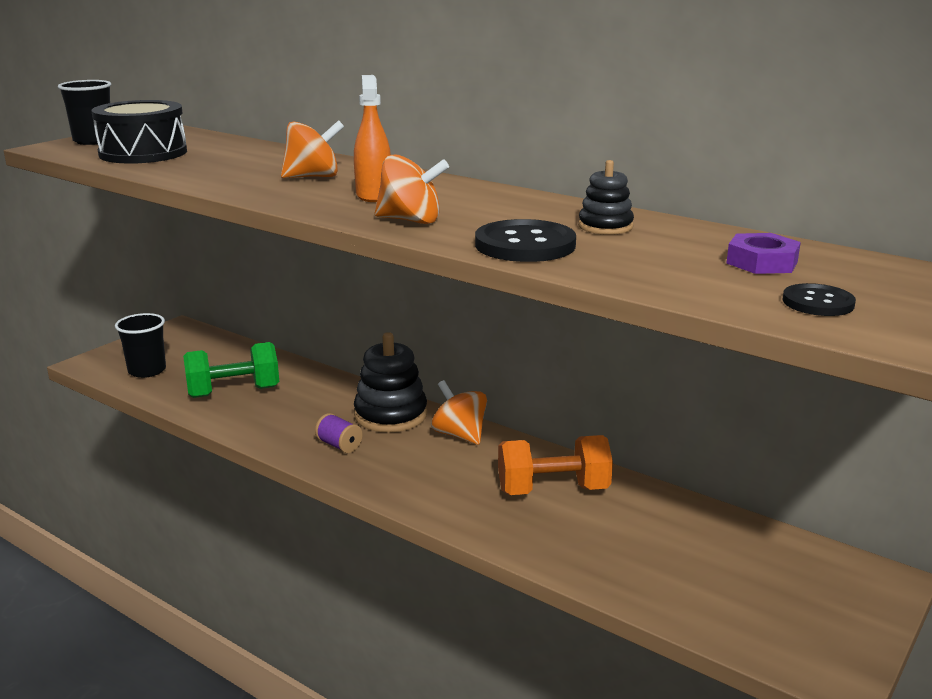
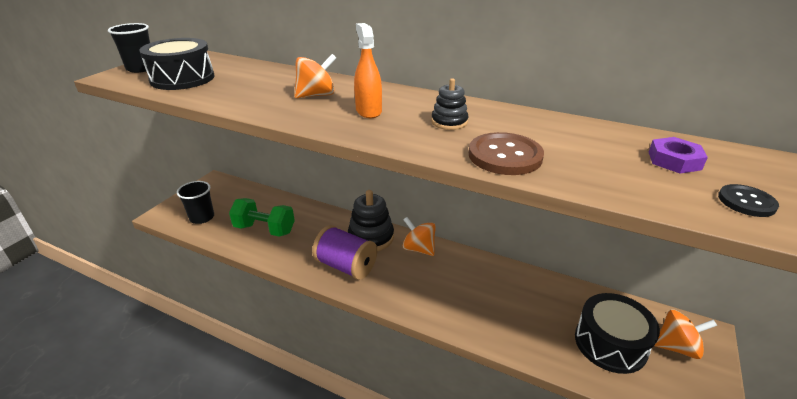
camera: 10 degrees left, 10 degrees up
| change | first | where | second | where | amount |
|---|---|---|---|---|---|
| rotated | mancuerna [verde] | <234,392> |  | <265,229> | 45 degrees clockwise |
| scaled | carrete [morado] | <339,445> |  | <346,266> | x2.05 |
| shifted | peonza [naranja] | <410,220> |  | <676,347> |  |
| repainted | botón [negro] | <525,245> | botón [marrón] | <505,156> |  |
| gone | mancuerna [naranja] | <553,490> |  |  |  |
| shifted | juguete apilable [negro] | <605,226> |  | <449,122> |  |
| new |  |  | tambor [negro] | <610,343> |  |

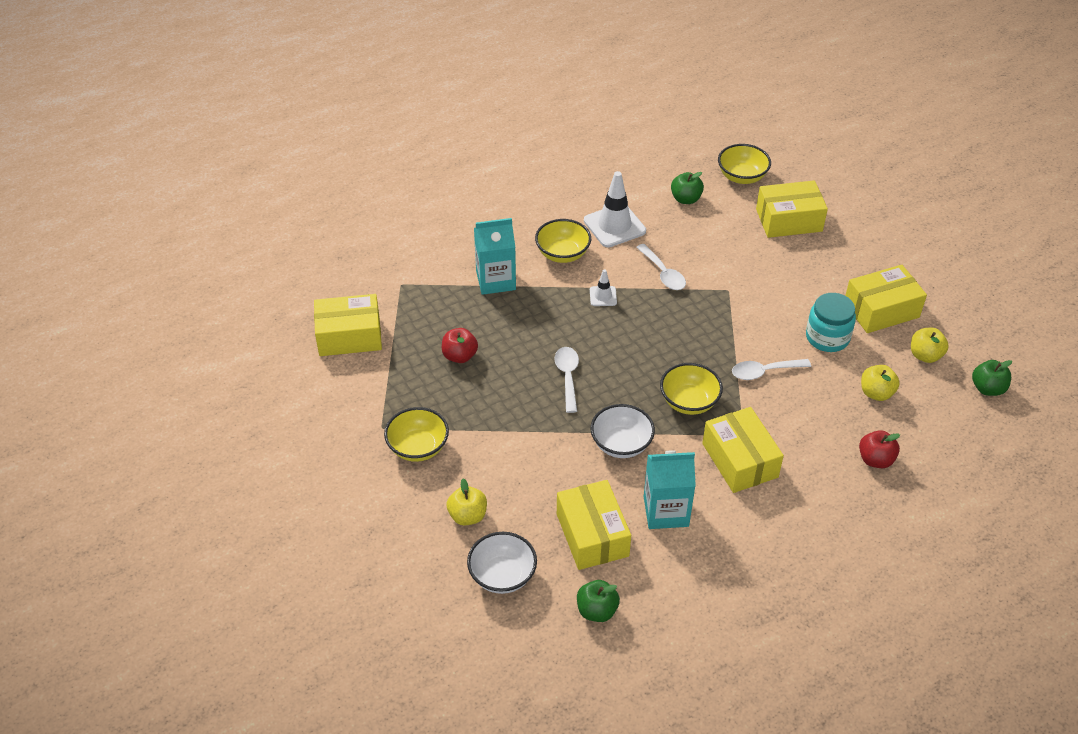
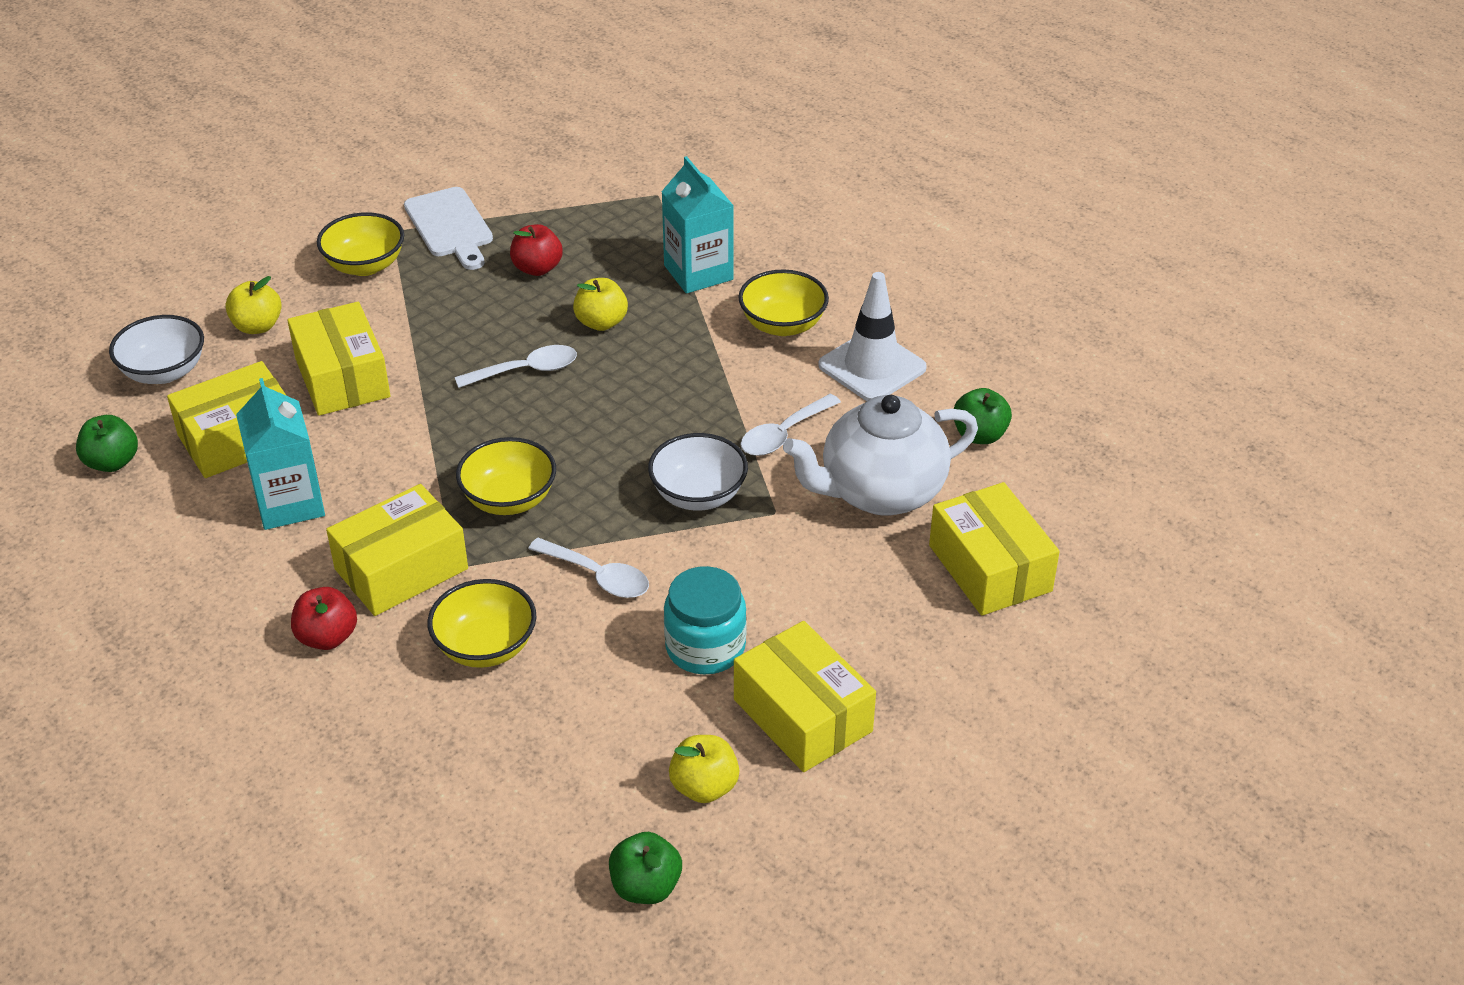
camera: 75 degrees right, 5 degrees down
| change | first | where | second | where | amount |
|---|---|---|---|---|---|
| shifted | caja [amarillo] | <349,336> |  | <342,377> |  |
| gone | cono de tráfico [blanco] | <603,296> |  |  |  |
| shifted | cuenco [blanco] | <621,444> |  | <698,495> |  |
| shifted | cuenco [amarillo] | <742,177> |  | <485,647> |  |
| rotated | cuchara [blanco] | <764,372> |  | <598,576> | 150 degrees clockwise |
| shifted | manzana [rojo] | <875,460> |  | <327,637> |  |
| shifted | manzana [amarillo] | <876,393> |  | <601,322> |  |
| new |  |  | tabla de cortar [blanco] | <450,226> |  |
| new |  |  | tetera [blanco] | <880,492> |  |

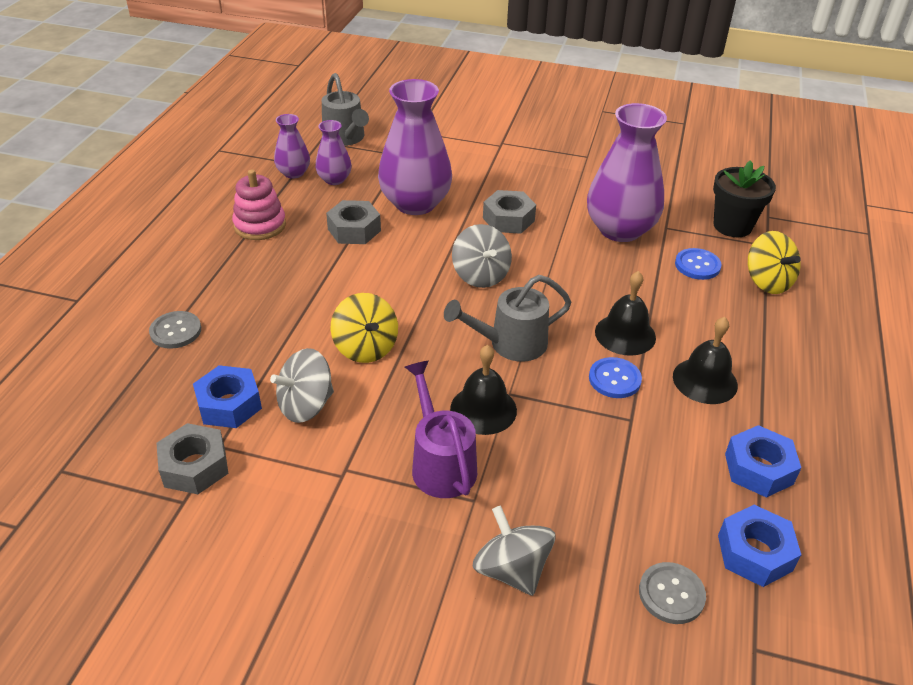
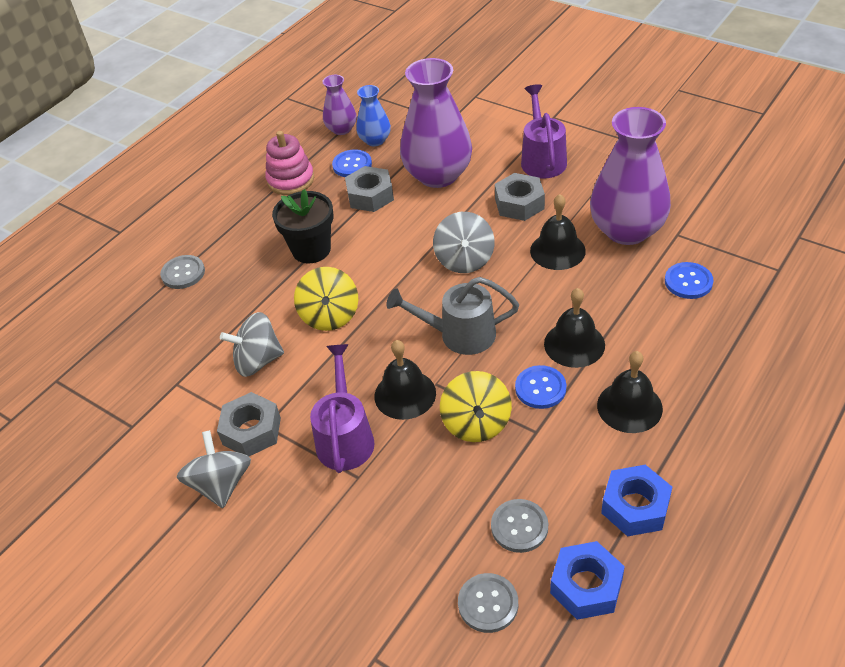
camera: 25 degrees right, 5 degrees up
| change | first | where | second | where | amount |
|---|---|---|---|---|---|
| shifted | tuerca [gris] | <194,466> |  | <251,431> |  |
| gone | tuerca [azul] | <229,404> |  |  |  |
| repainted | florero [morado] | <334,179> | florero [azul] | <375,140> |  |
| gone | regadera [gris] | <346,138> |  |  |  |
| shifted | peonza [gris] | <511,569> |  | <221,484> |  |
| shifted | maceta [negro] | <732,226> |  | <311,250> |  |
| shifted | peonza [amarillo] | <767,282> |  | <476,423> |  |
| new |  |  | botón [azul] | <352,165> |  |
| new |  |  | botón [gris] | <519,527> |  |
| new |  |  | regadera [morado] | <542,158> |  |
| new |  |  | campana [negro] | <557,250> |  |

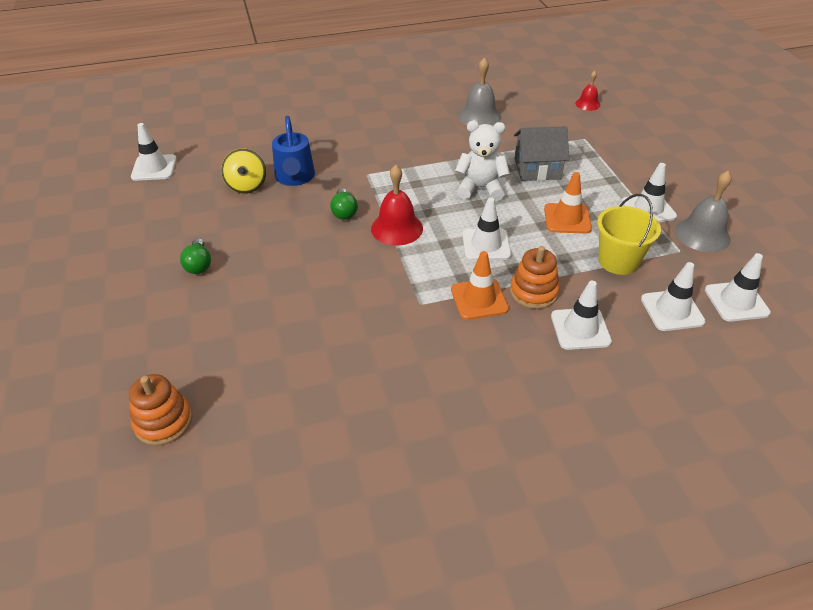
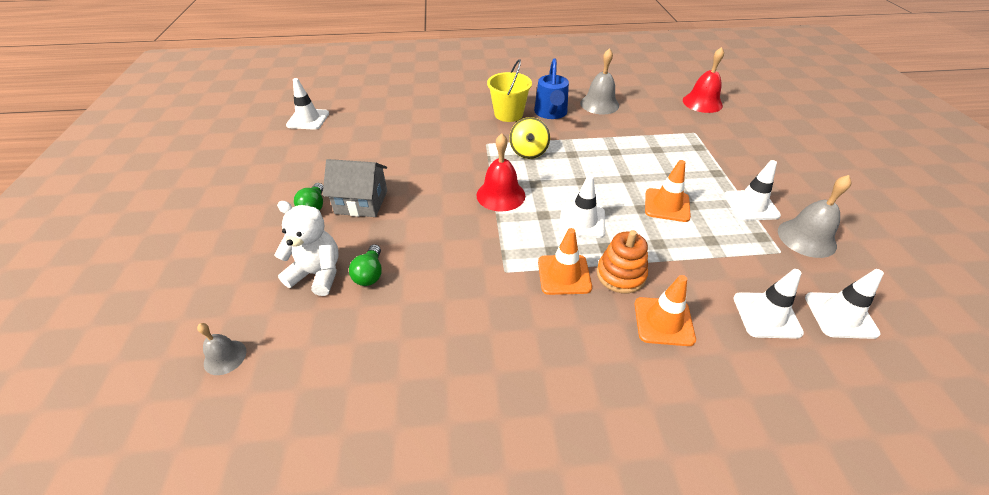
camera: 10 degrees right, 0 degrees up
| change | first | where | second | where | amount |
|---|---|---|---|---|---|
| swapped | juguete apilable [naranja] | <163,421> | campana [gris] | <225,357> |  |
| shifted | peonza [amarillo] | <247,186> |  | <528,152> |  |
| shifted | regadera [azul] | <295,178> |  | <551,113> |  |
| shifted | bombilla [verde] | <344,212> |  | <370,274> |  |
| shifted | osito [blanco] | <480,188> |  | <317,274> |  |
| shifted | casa [gris] | <537,169> |  | <361,202> |  |
| repainted | cono de tráfico [blanco] | <580,329> | cono de tráfico [naranja] | <663,321> |  |
| scaled | campana [rojo] | <587,104> |  | <702,103> | x1.69 |
| shifted | balde [amarillo] | <618,261> |  | <508,114> |  |

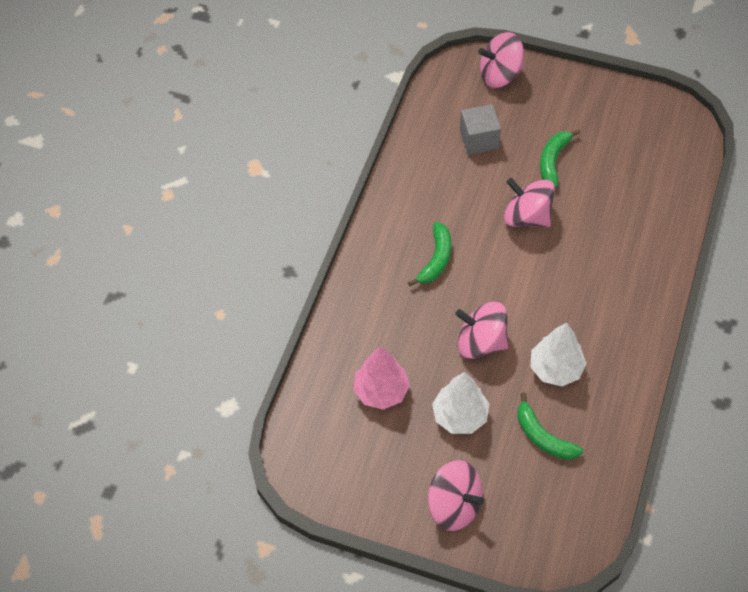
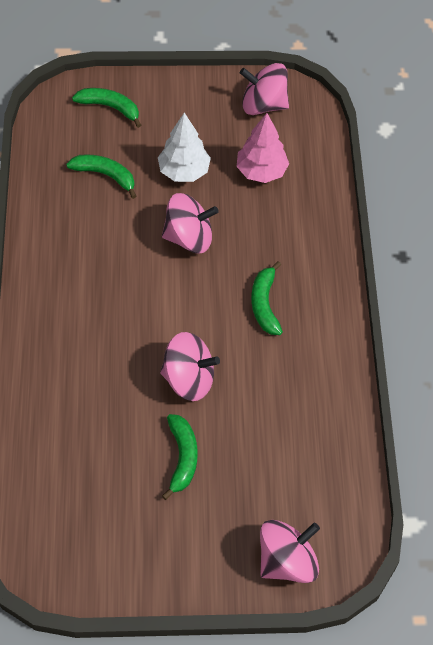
camera: 155 degrees right, 0 degrees up
| change | first | where | second | where | amount |
|---|---|---|---|---|---|
| shifted | peonza [rosa] | <454,505> |  | <263,105> |  |
| gone | cubo [gris] | <479,139> |  |  |  |
| gone | árbol [blanco] | <556,369> |  |  |  |
| new |  |  | plátano [verde] | <110,107> |  |

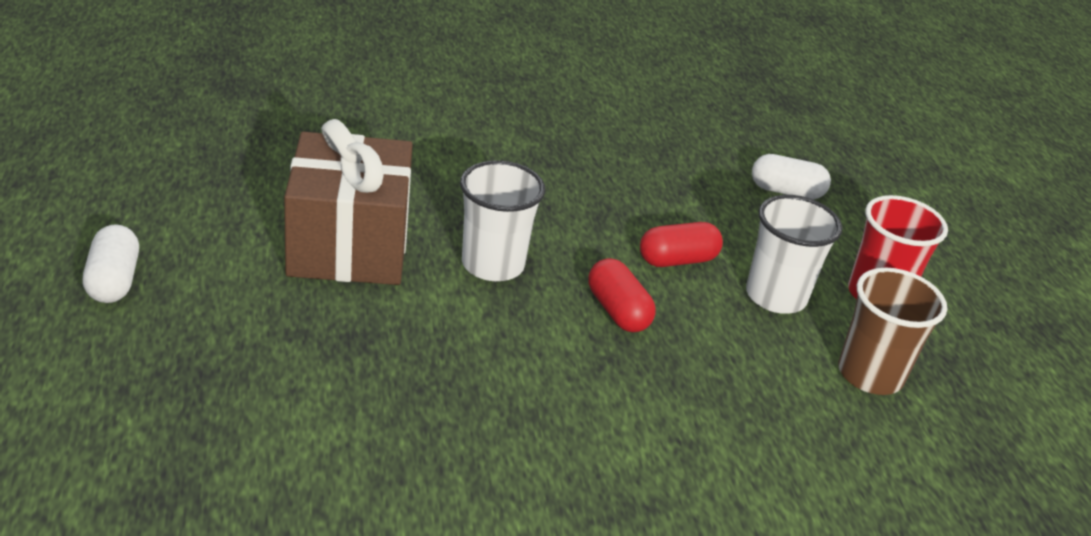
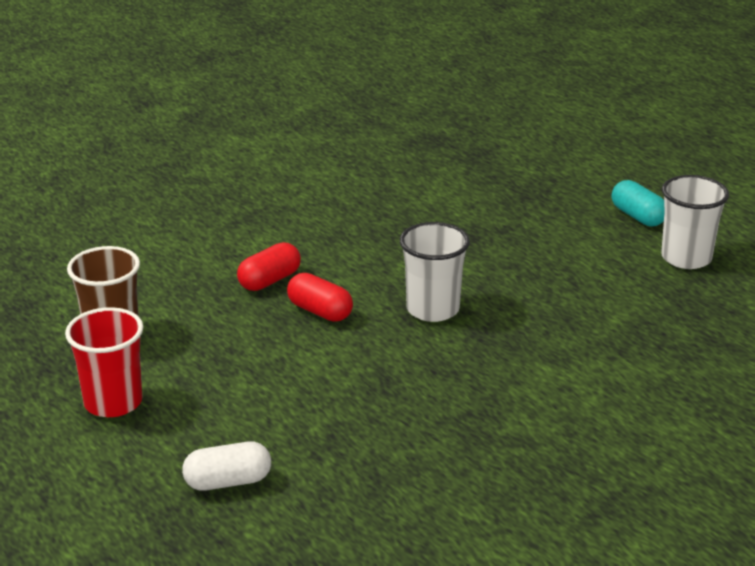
camera: 160 degrees right, 5 degrees down
| change | first | where | second | where | amount |
|---|---|---|---|---|---|
| repainted | cápsula [blanco] | <114,281> | cápsula [turquesa] | <637,216> |  |
| gone | regalo [marrón] | <349,246> |  |  |  |
| shifted | cápsula [rojo] | <677,260> |  | <269,280> |  |
| shifted | vaso [blanco] | <775,296> |  | <686,258> |  |

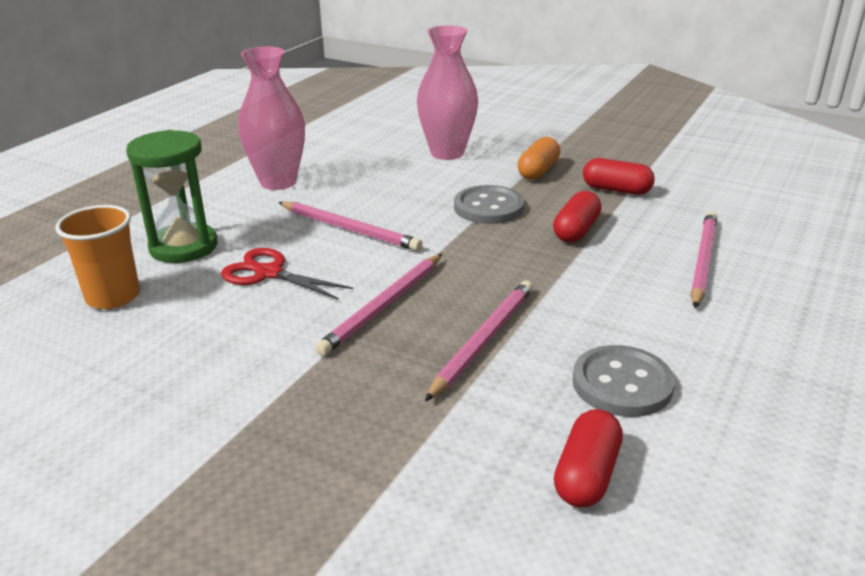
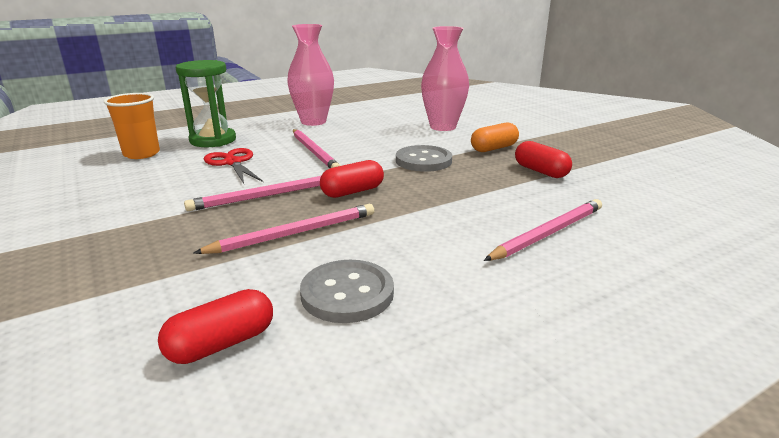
camera: 30 degrees right, 5 degrees down
| change | first | where | second | where | amount |
|---|---|---|---|---|---|
| shifted | cápsula [rojo] | <576,231> |  | <352,192> |  |

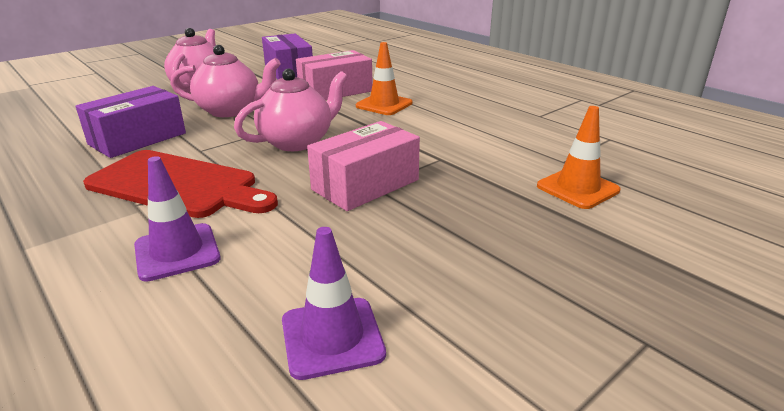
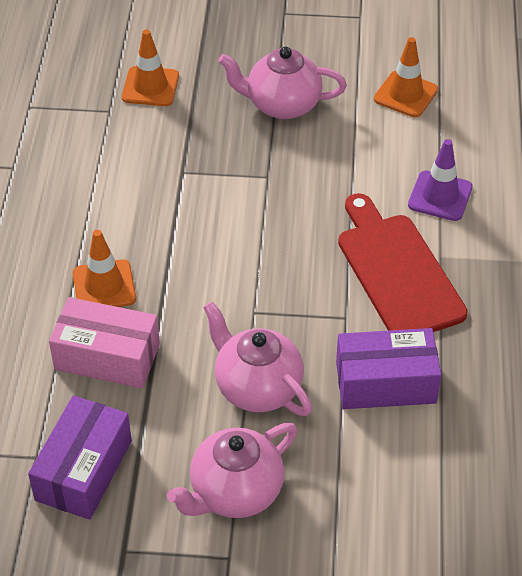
camera: 135 degrees left, 20 degrees up
| change | first | where | second | where | amount |
|---|---|---|---|---|---|
| shifted | tetera [rosa] | <297,142> |  | <282,105> |  |
| repainted | cono de tráfico [morado] | <332,337> | cono de tráfico [naranja] | <405,94> |  |
| gone | caja [rosa] | <365,185> |  |  |  |

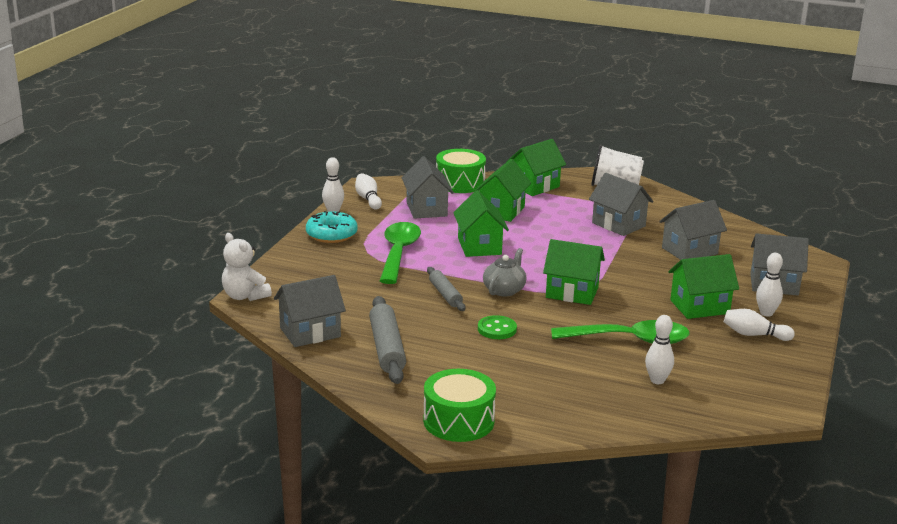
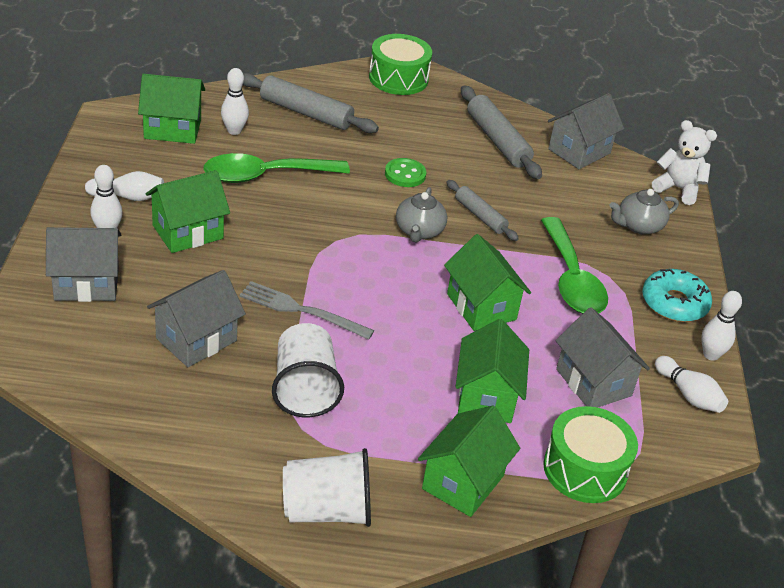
camera: 160 degrees right, 15 degrees up
| change | first | where | second | where | amount |
|---|---|---|---|---|---|
| shifted | casa [verde] | <572,292> |  | <172,129> |  |
| swapped | casa [gris] | <618,224> | vaso [blanco] | <304,389> |  |
| new |  |  | tenedor [gris] | <301,310> |  |
| new |  |  | rodillo [gris] | <306,113> |  |
| new |  |  | tetera [gris] | <638,226> |  |

